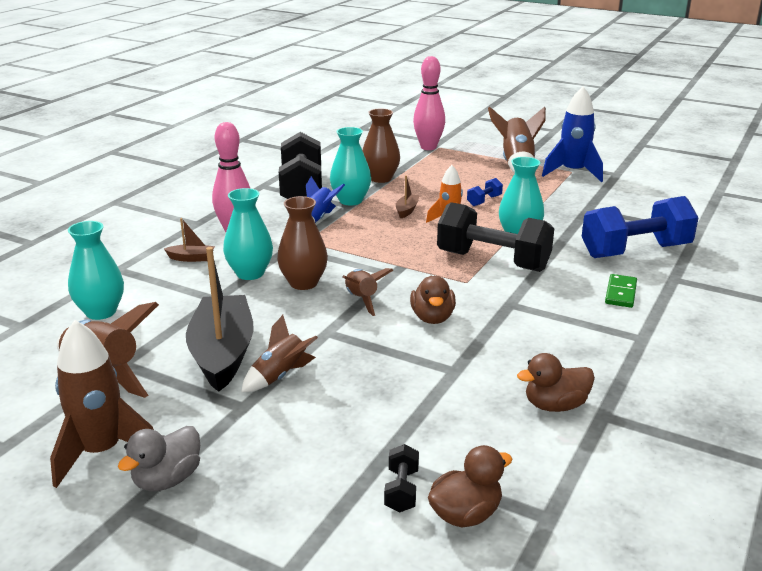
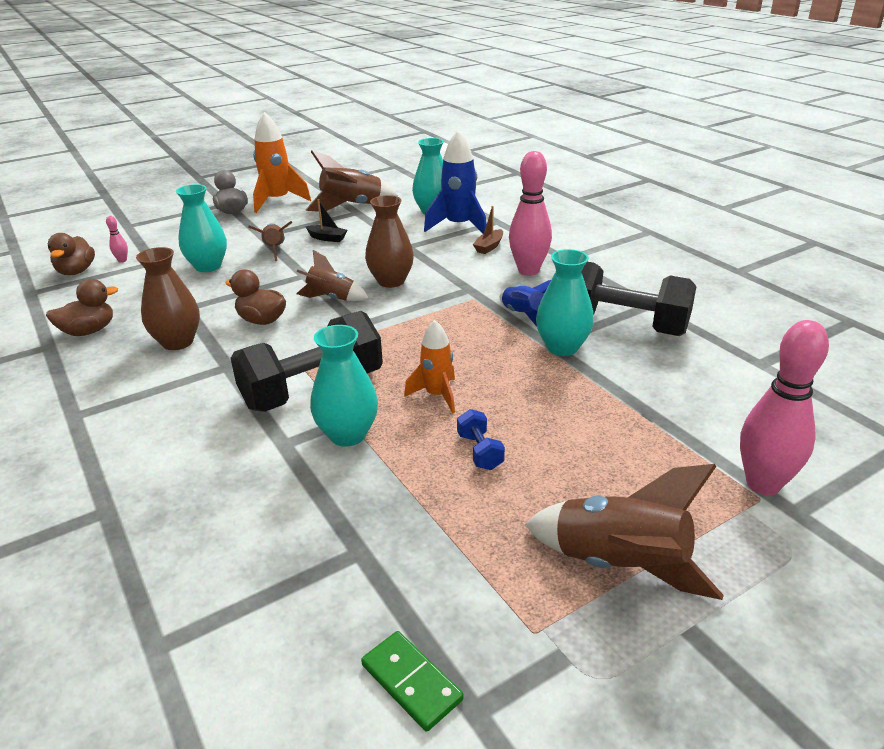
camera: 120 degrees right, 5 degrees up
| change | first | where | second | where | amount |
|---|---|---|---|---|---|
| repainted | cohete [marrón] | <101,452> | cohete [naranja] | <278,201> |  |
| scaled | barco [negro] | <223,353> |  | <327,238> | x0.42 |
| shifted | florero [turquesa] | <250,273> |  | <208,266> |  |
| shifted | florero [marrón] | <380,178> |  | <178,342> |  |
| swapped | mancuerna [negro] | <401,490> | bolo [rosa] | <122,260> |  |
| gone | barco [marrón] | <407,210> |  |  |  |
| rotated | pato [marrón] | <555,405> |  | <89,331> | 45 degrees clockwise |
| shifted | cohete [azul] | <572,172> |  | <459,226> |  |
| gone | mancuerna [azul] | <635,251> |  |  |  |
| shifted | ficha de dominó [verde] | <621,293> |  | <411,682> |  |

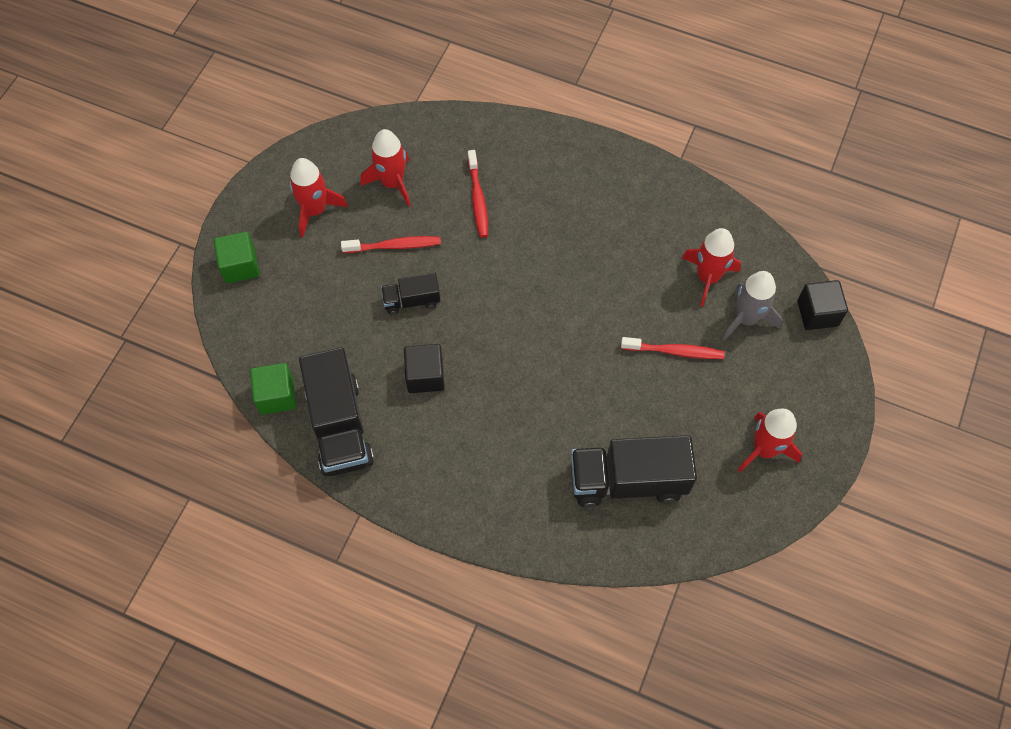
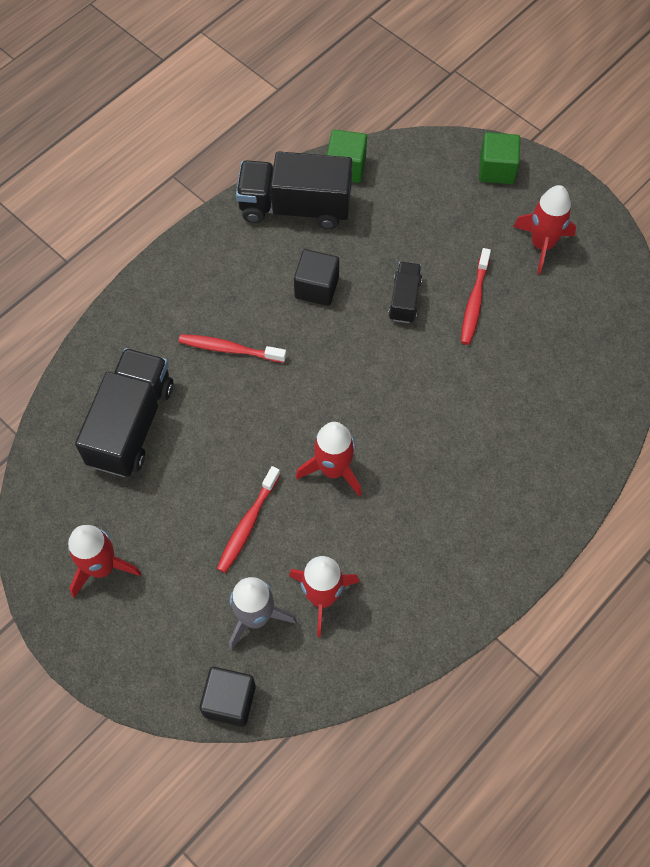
camera: 110 degrees right, 0 degrees up
| change | first | where | second | where | amount |
|---|---|---|---|---|---|
| shifted | cohete [rojo] | <392,183> |  | <333,469> |  |
| shifted | cepillo de dientes [rojo] | <477,199> |  | <229,349> |  |

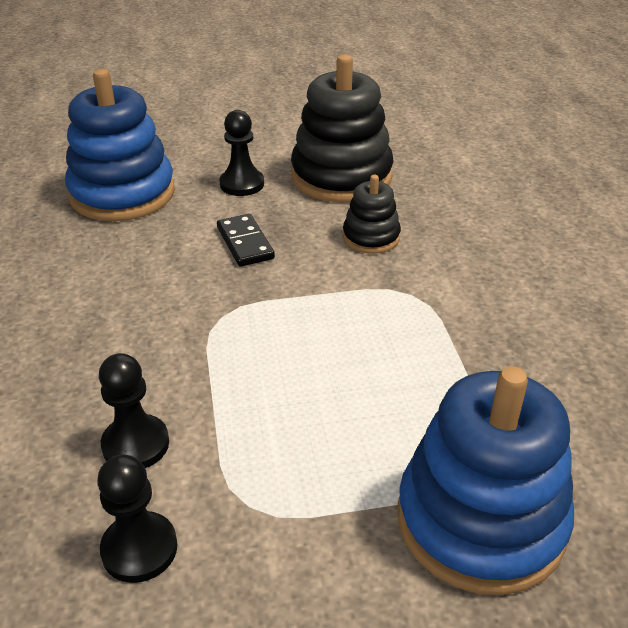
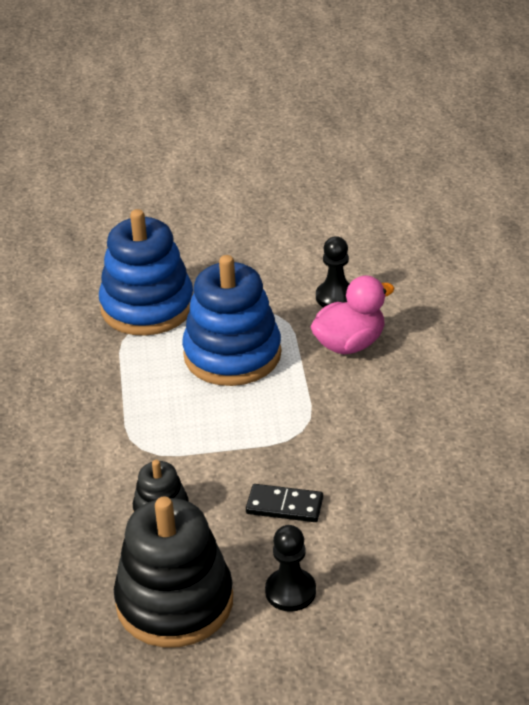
camera: 175 degrees left, 0 degrees up
| change | first | where | second | where | amount |
|---|---|---|---|---|---|
| shifted | juguete apilable [azul] | <122,194> |  | <232,354> |  |
| swapped | peón [negro] | <135,444> | pato [rosa] | <349,344> |  |
| rotated | ficha de dominó [negro] | <245,243> |  | <284,506> | 60 degrees counterclockwise |

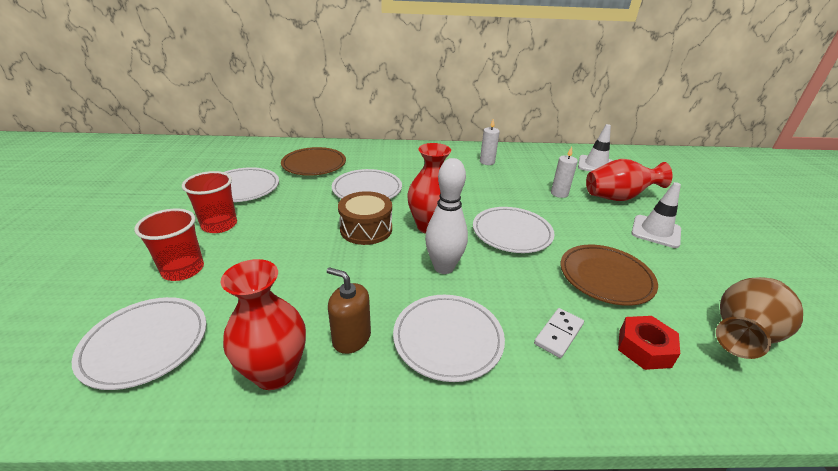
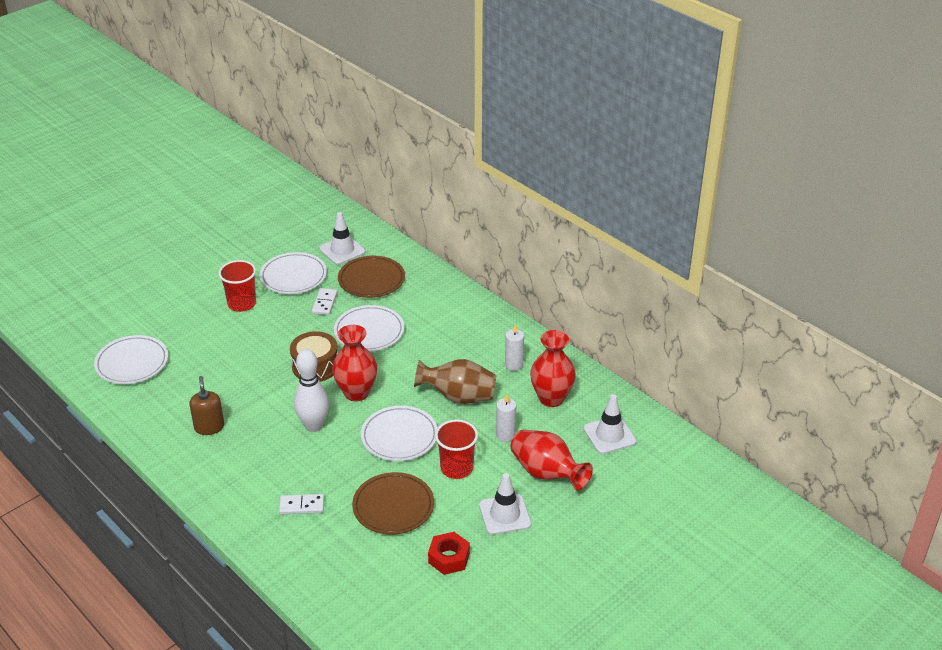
camera: 50 degrees right, 5 degrees up
| change | first | where | second | where | amount |
|---|---|---|---|---|---|
| shifted | vaso [rojo] | <183,270> |  | <456,468> |  |
| shifted | florero [rojo] | <275,372> |  | <551,398> |  |
| gone | plato [blanco] | <448,339> |  |  |  |
| shifted | tuerca [rojo] | <644,348> |  | <449,558> |  |
| shifted | florero [marrón] | <742,334> |  | <458,397> |  |
| new |  |  | ficha de dominó [blanco] | <325,303> |  |
| new |  |  | cono de tráfico [blanco] | <342,250> |  |

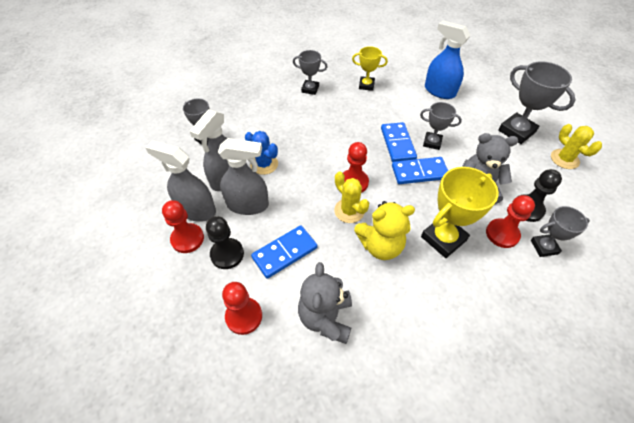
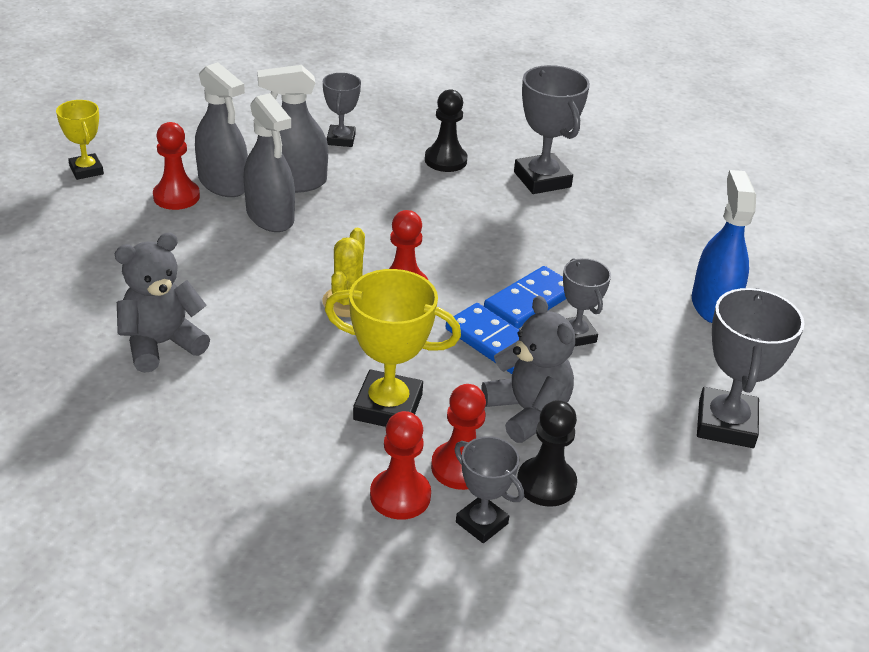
camera: 50 degrees right, 15 degrees down
| change | first | where | second | where | amount |
|---|---|---|---|---|---|
| rotated | pulverizador [gris] | <196,210> |  | <223,183> | 150 degrees clockwise |
| shifted | peón [negro] | <227,254> |  | <445,160> |  |
| shifted | peón [rojo] | <244,316> |  | <400,496> |  |
| gone | cactus [azul] | <264,164> |  |  |  |
| gone | ficha de dominó [azul] | <284,252> |  |  |  |
| scaled | trofeo [gris] | <310,89> |  | <542,179> | x1.65 |
| shifted | trofeo [amarillo] | <366,85> |  | <86,170> |  |
| gone | osito [amarillo] | <380,246> |  |  |  |
| gone | cactus [amarillo] | <564,159> |  |  |  |

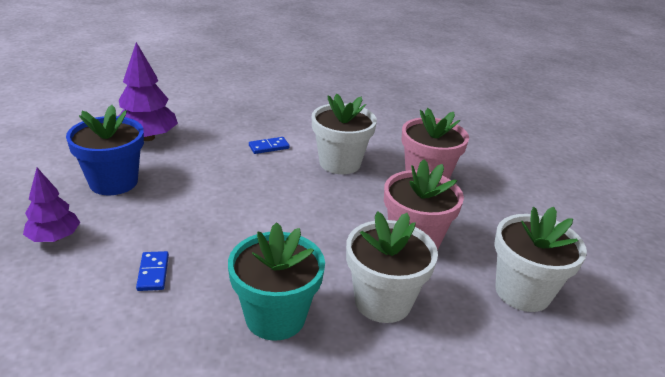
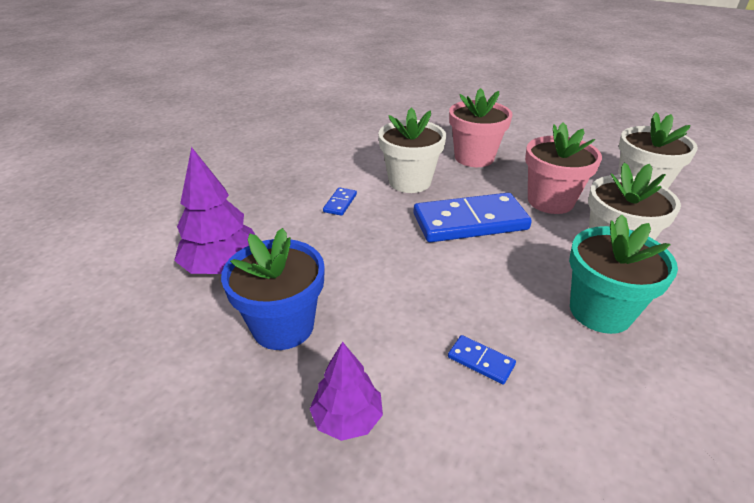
camera: 45 degrees left, 5 degrees up
| change | first | where | second | where | amount |
|---|---|---|---|---|---|
| new |  |  | ficha de dominó [azul] | <470,222> |  |

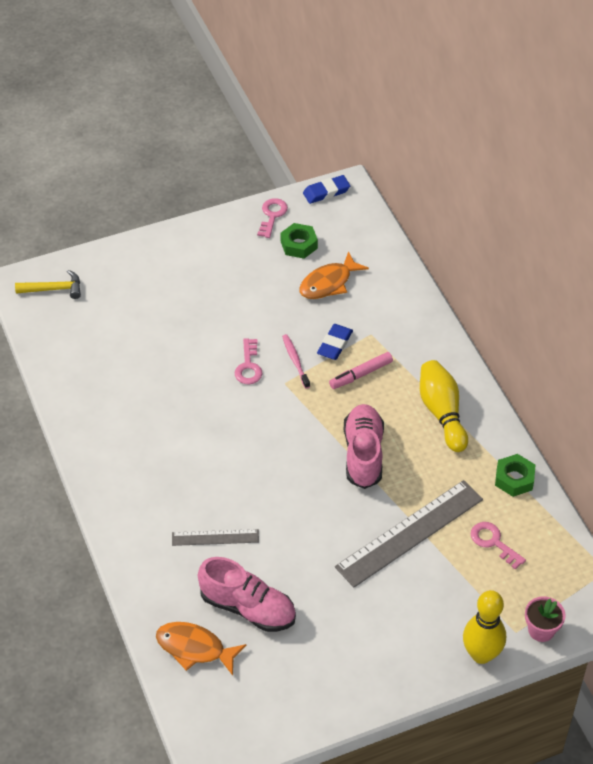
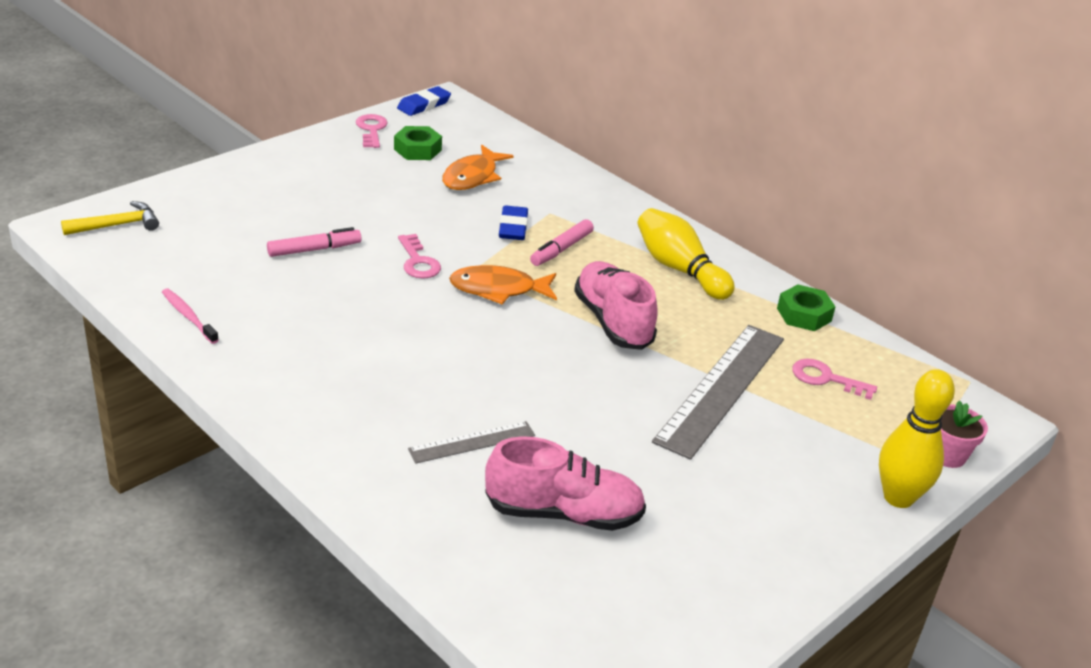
camera: 25 degrees left, 15 degrees down
| change | first | where | second | where | amount |
|---|---|---|---|---|---|
| shifted | pez [naranja] | <194,648> |  | <498,289> |  |
| shifted | cepillo de dientes [rosa] | <295,361> |  | <188,316> |  |
| new |  |  | rotulador [rosa] | <314,249> |  |

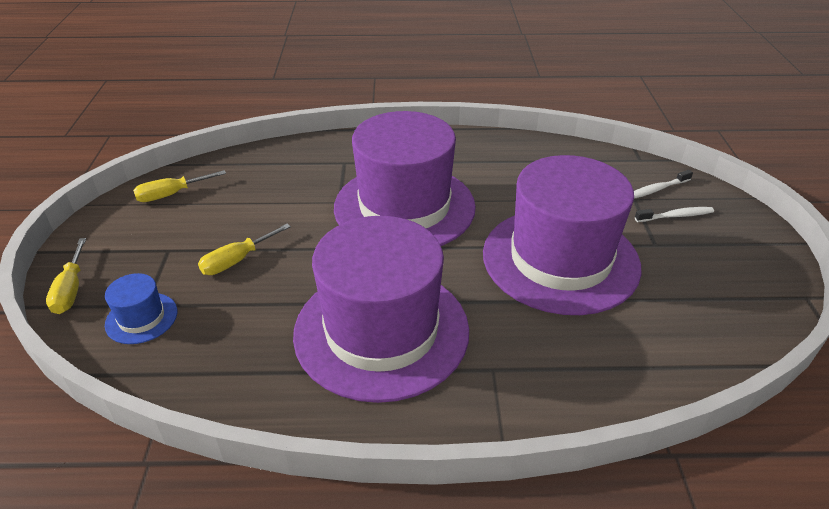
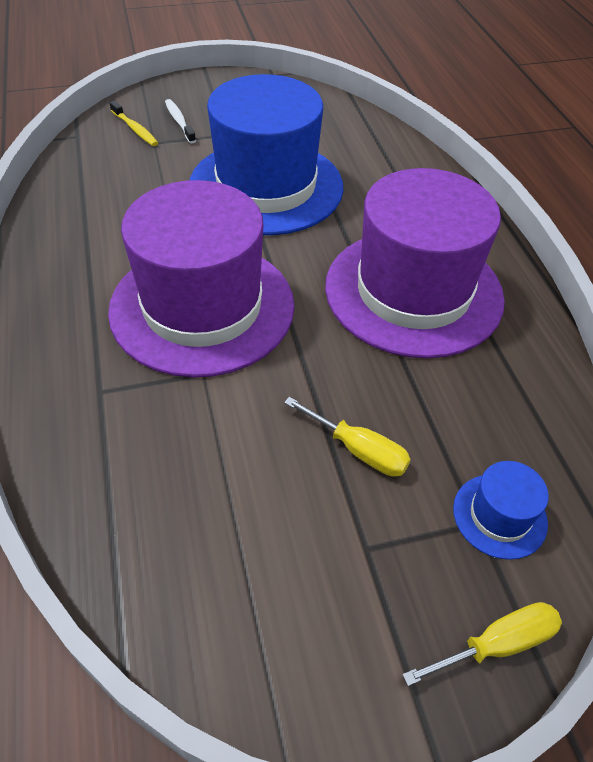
camera: 105 degrees left, 10 degrees up
| change | first | where | second | where | amount |
|---|---|---|---|---|---|
| gone | destornillador [amarillo] | <171,194> |  |  |  |
| repainted | sombrero [morado] | <560,259> | sombrero [azul] | <266,186> |  |
| repainted | cepillo de dientes [blanco] | <656,189> | cepillo de dientes [amarillo] | <135,129> |  |

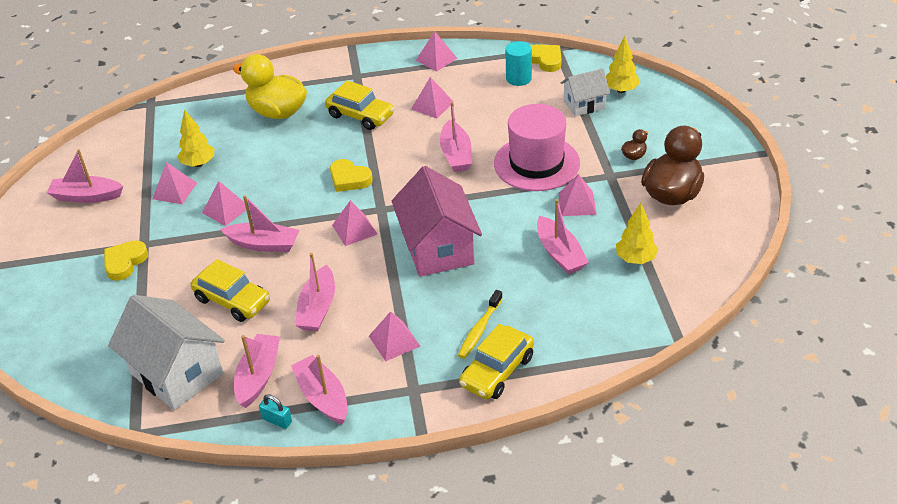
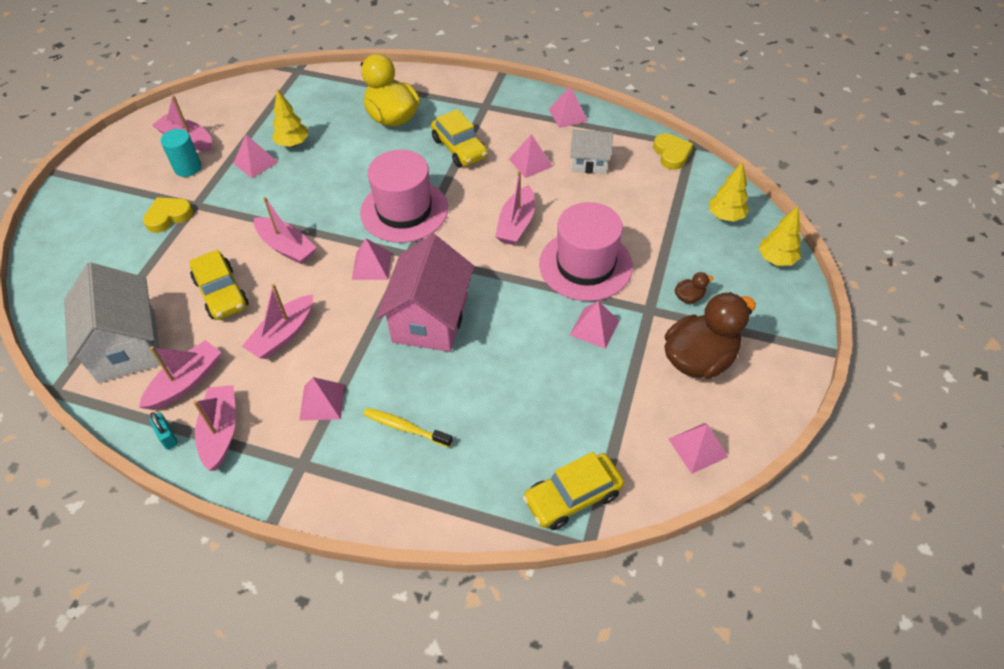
camera: 25 degrees right, 10 degrees up
| change | first | where | second | where | amount |
|---|---|---|---|---|---|
| shifted | pirámide [rosa] | <226,210> |  | <698,448> |  |
| swapped | corazón [amarillo] | <349,179> | sombrero [rosa] | <404,210> |  |
| rotated | cepillo de dientes [amarillo] | <479,329> |  | <405,427> | 60 degrees clockwise |
| shifted | coche [amarillo] | <497,371> |  | <573,496> |  |
| shifted | cilindro [turquesa] | <518,78> |  | <188,168> |  |
| gone | barco [rosa] | <560,253> |  |  |  |
| shifted | casa [blanco] | <584,105> |  | <589,163> |  |
| shifted | árbol [amarillo] | <635,259> |  | <776,259> |  |

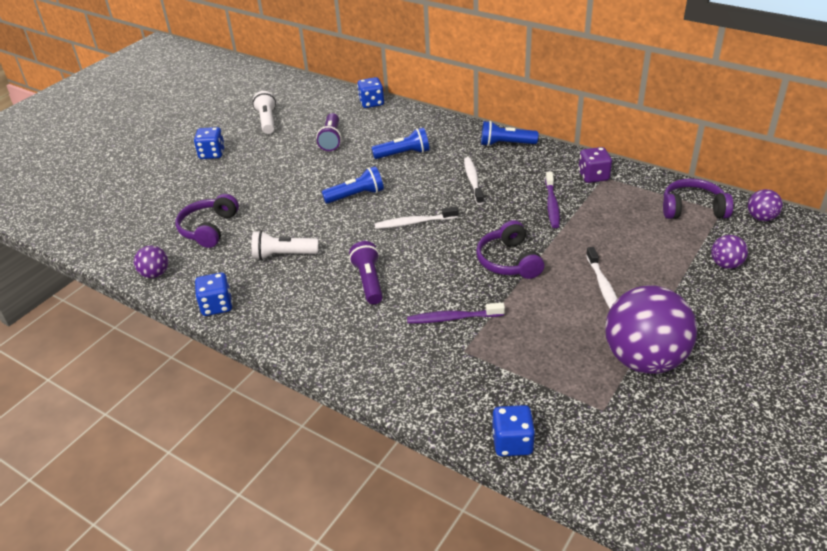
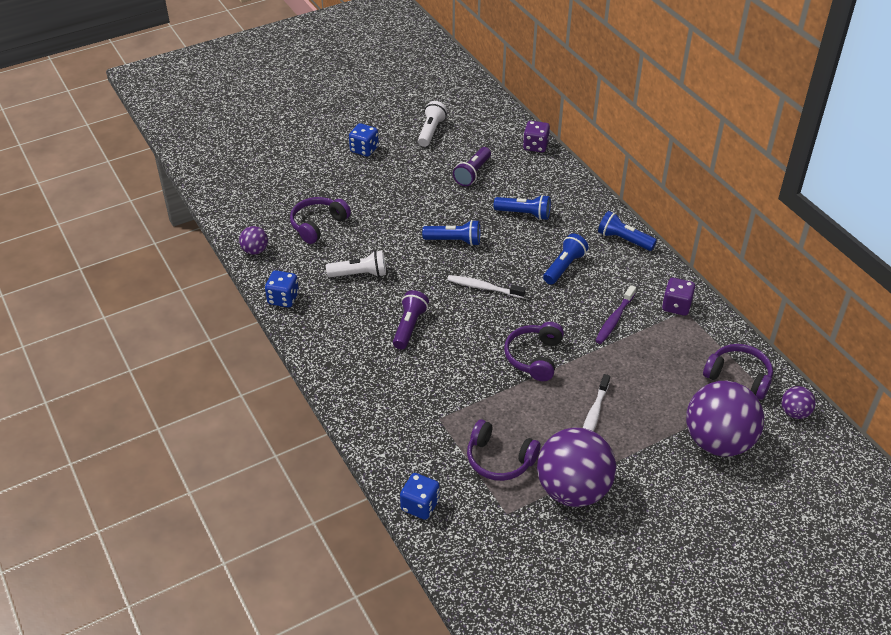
camera: 25 degrees right, 5 degrees up
| change | first | where | second | where | amount |
|---|---|---|---|---|---|
| rotated | lámpara de mano [blanco] | <283,255> |  | <359,274> | 150 degrees clockwise |
| repainted | dado [azul] | <371,103> | dado [morado] | <535,146> |  |
| gone | cepillo de dientes [morado] | <453,318> |  |  |  |
| swapped | cepillo de dientes [blanco] | <473,181> | lámpara de mano [azul] | <564,267> |  |
| scaled | pelota [morado] | <725,265> |  | <718,441> | x2.23 |
| new |  |  | auriculares [morado] | <499,459> |  |

